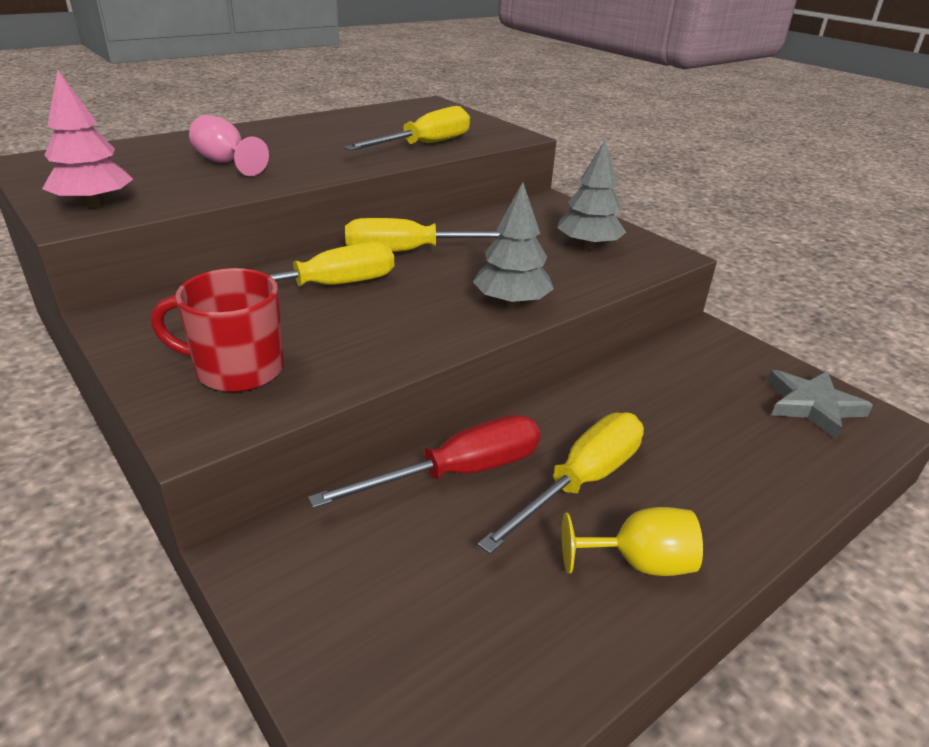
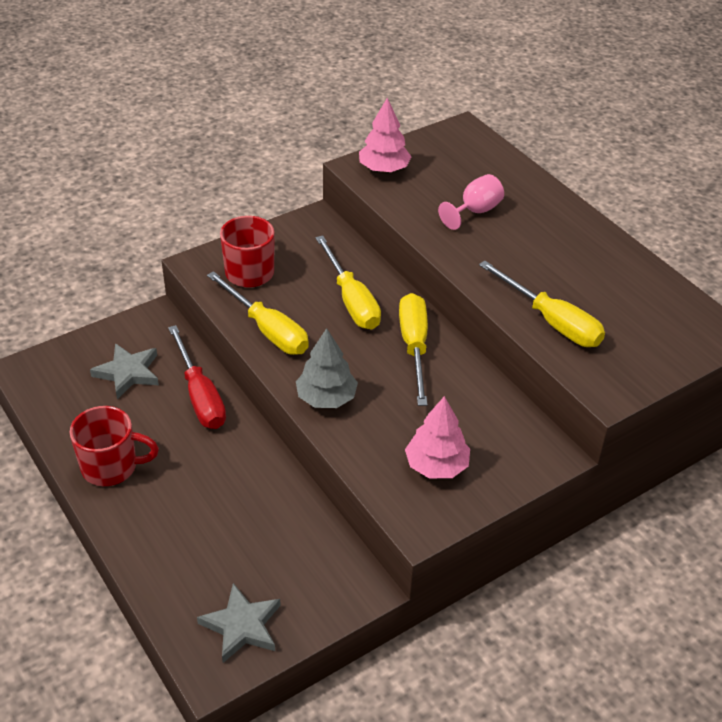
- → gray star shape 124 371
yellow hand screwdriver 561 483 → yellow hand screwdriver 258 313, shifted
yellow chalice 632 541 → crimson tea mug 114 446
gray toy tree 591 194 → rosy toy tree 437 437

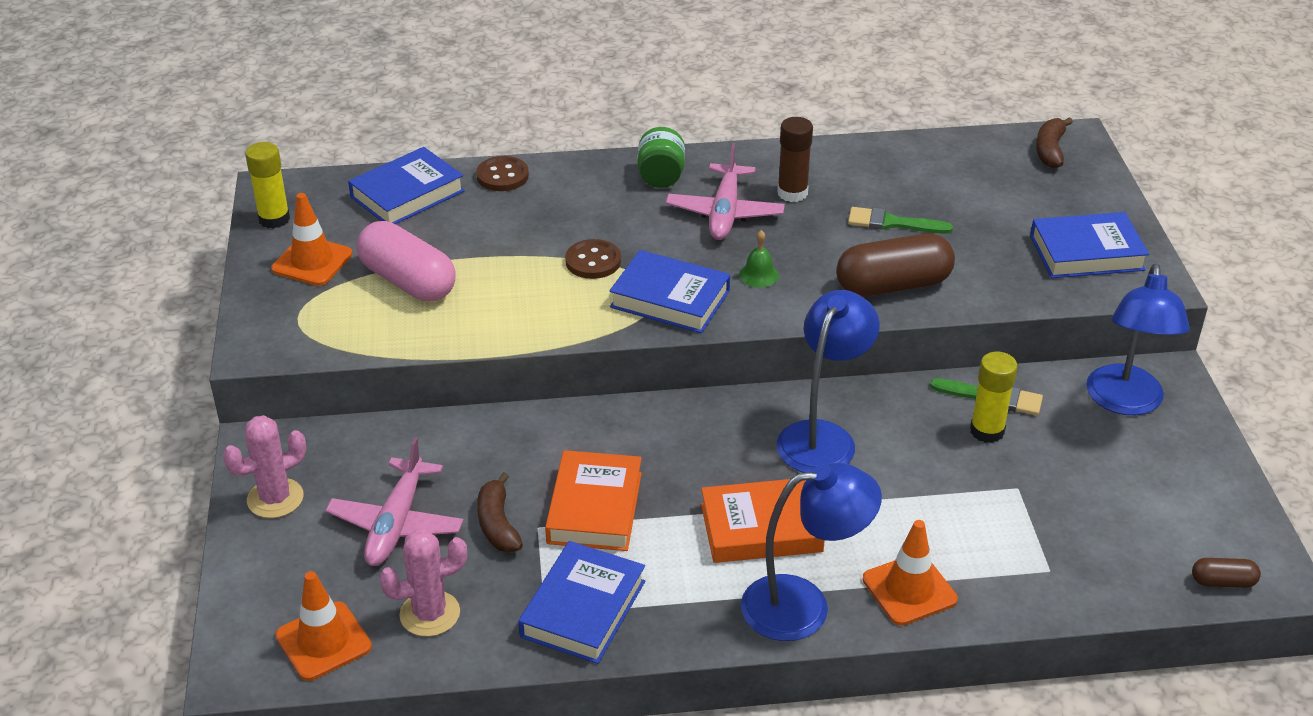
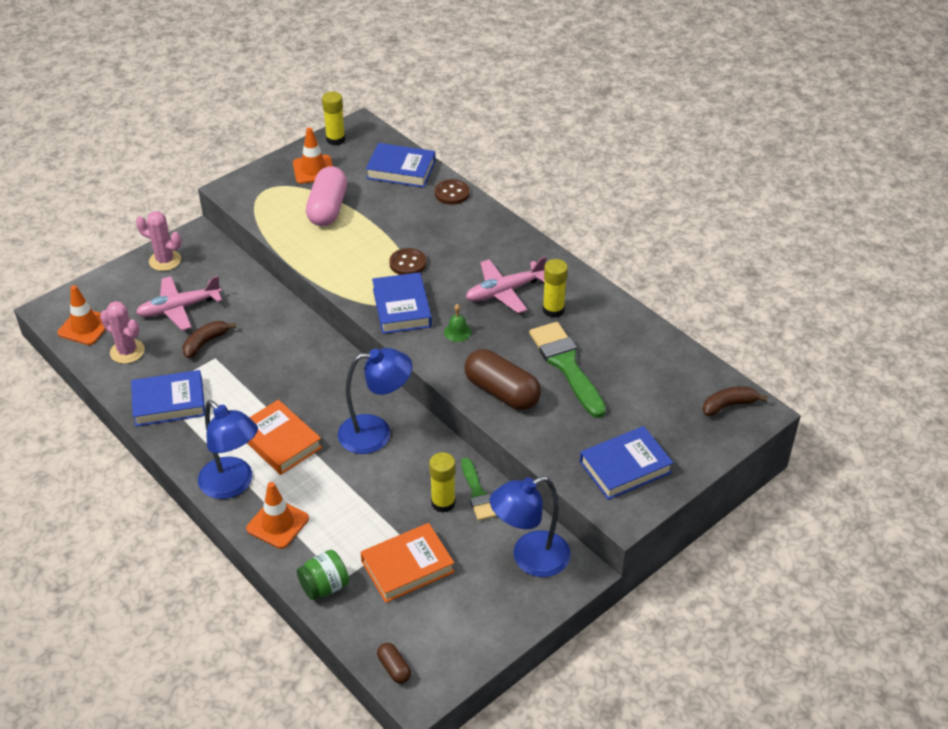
orange hardcover 593 500 → orange hardcover 408 563, shifted
green jar 661 157 → green jar 323 575, shifted
russet glue 795 159 → yellow glue 555 288
blue hardcover 1089 245 → blue hardcover 626 463, 75 degrees counterclockwise
green paintbrush 900 220 → green paintbrush 567 370, x1.72

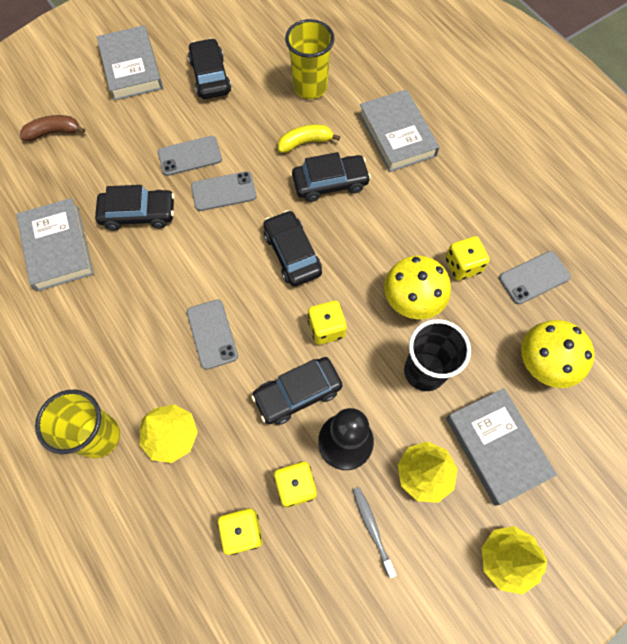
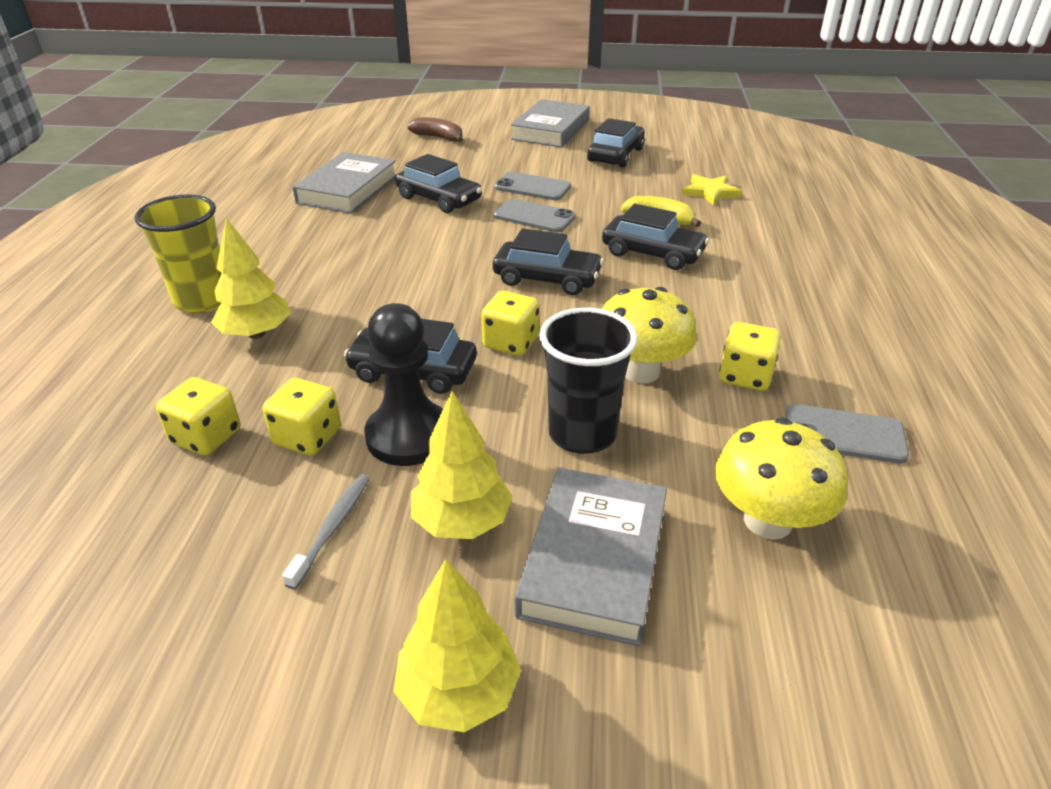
gray phone 212 334 → -
gray hardcover 399 130 → -
yellow tumbler 310 59 → yellow star shape 712 189
jet-black car 292 248 → jet-black car 548 261, 90 degrees clockwise

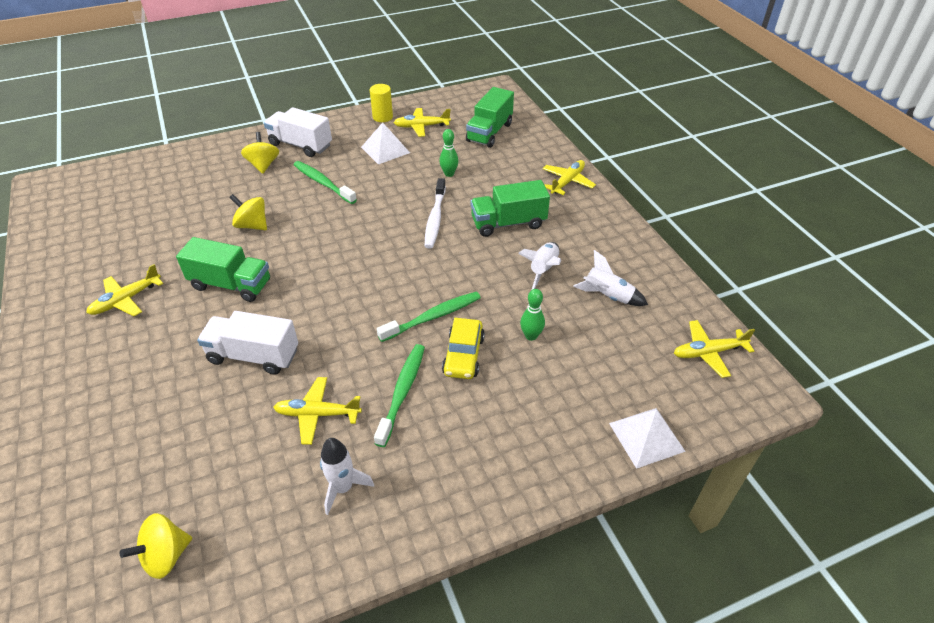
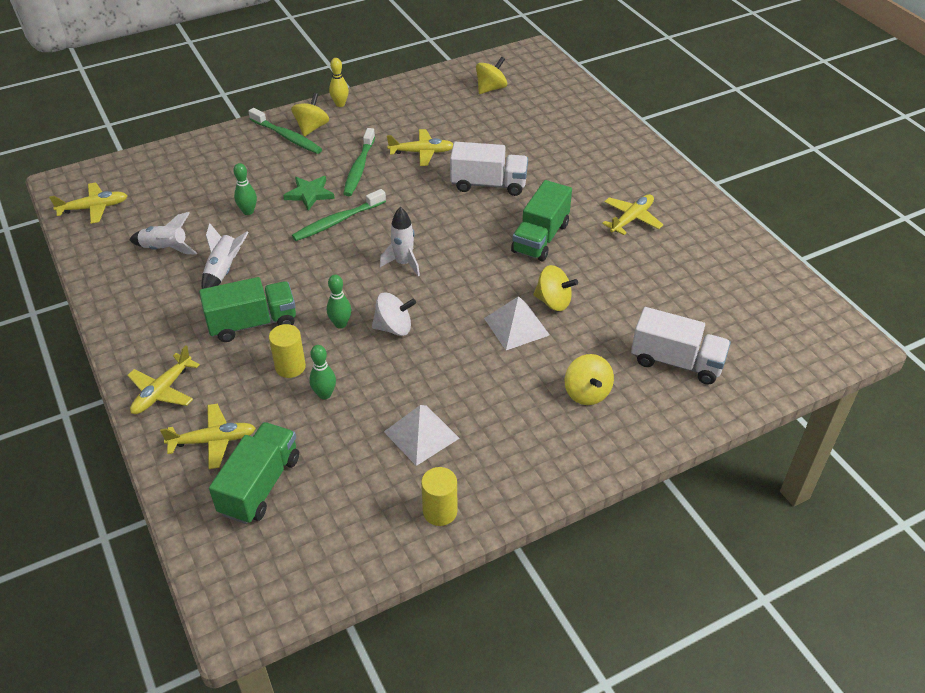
- → yellow cylinder 287 351
- → yellow spinning top 310 115
- → yellow bowling pin 339 82
- → snow-white spinning top 394 314
snow-white lorry 298 132 → snow-white lorry 681 346, shifted
green toothbrush 325 182 → green toothbrush 285 131, shifted
snow-white spaceship 347 476 → snow-white spaceship 400 241, shifted
yellow plane 422 122 → yellow plane 208 436, shifted
snow-white solid pyramid 647 438 → snow-white solid pyramid 517 323, shifted
snow-white toothbrush 435 213 → green bowling pin 339 302
yellow car 463 348 → green star shape 309 193
green lorry 223 269 → green lorry 541 220, 75 degrees counterclockwise

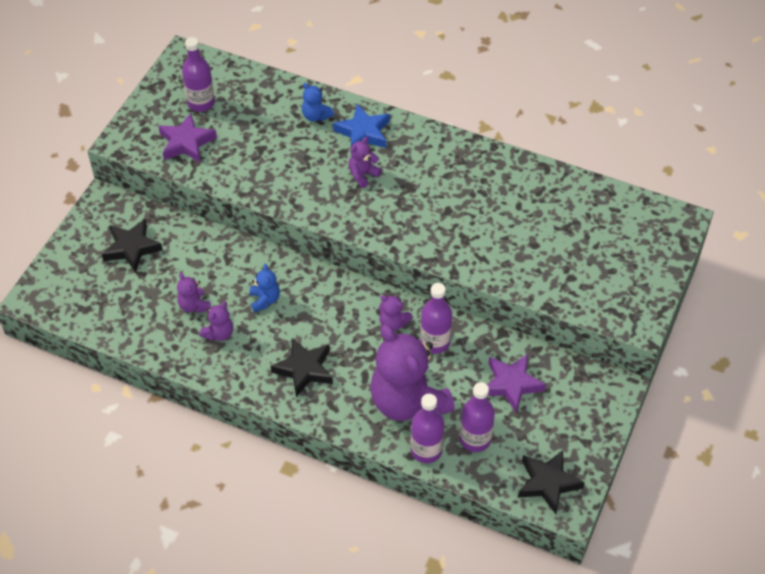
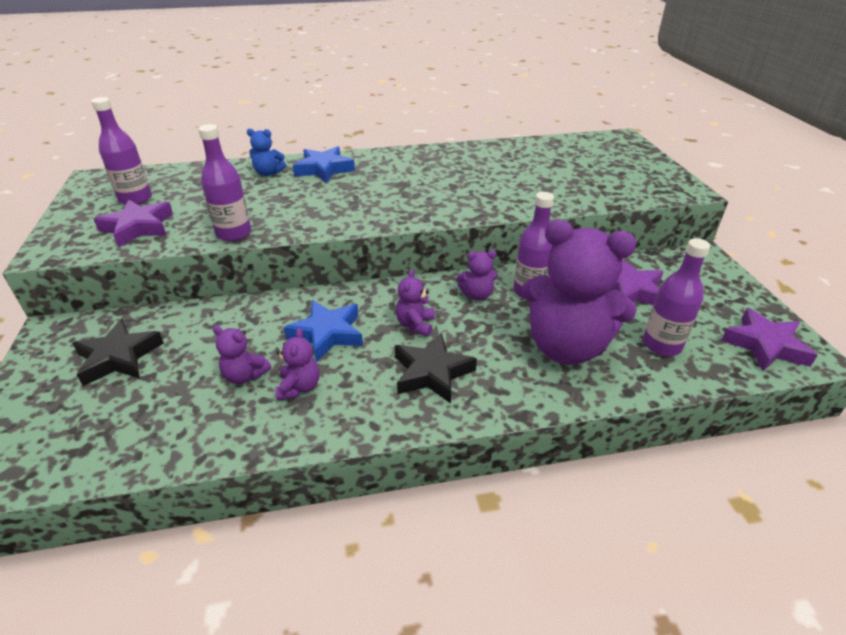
purple teddy 365 162 → purple teddy 415 302, shifted
purple flask 427 428 → purple flask 224 182, shifted
blue teddy 265 288 → blue star shape 323 331
jet-black star shape 551 482 → purple star shape 769 339

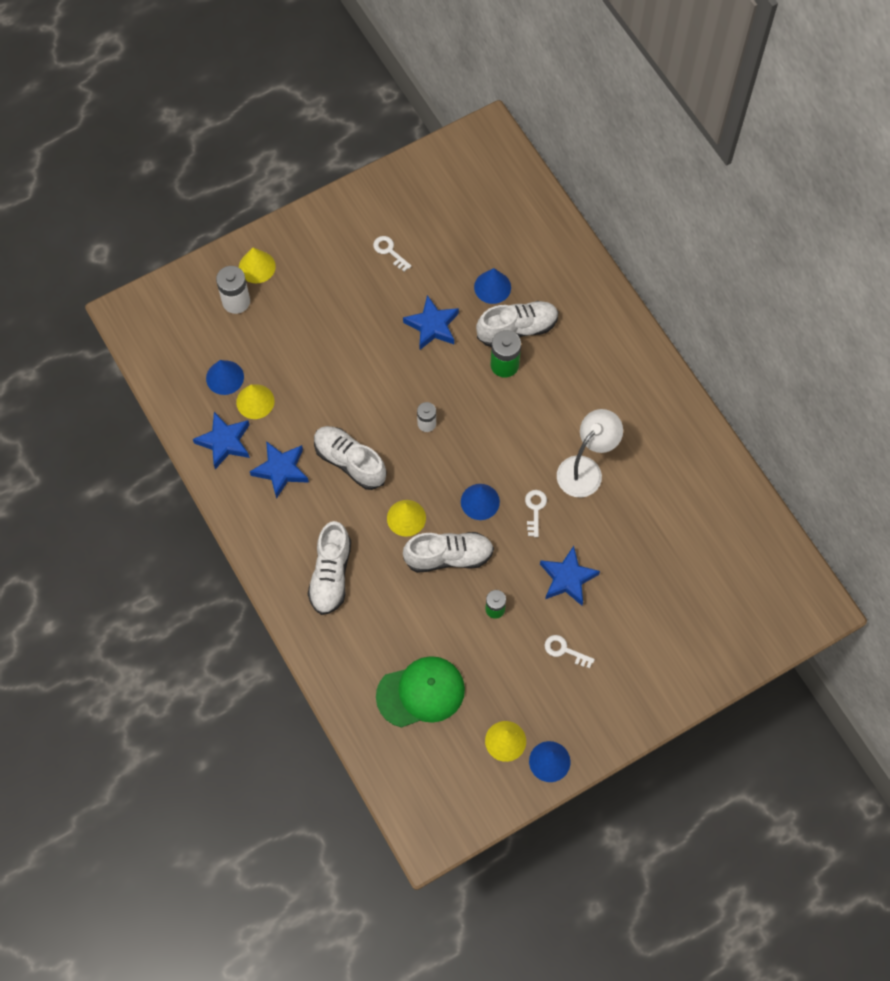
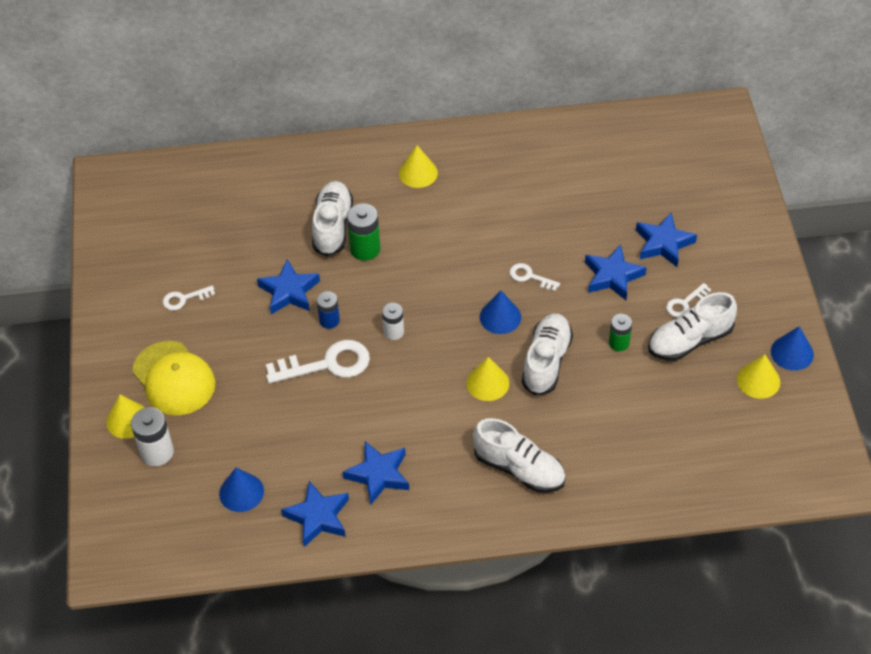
green peaked cap 420 692 → -
blue solid cone 492 286 → -
snow-white desk lamp 590 453 → -
- → yellow peaked cap 174 378
- → snow-white key 318 362
- → blue battery 328 310
- → blue star shape 666 240
yellow solid cone 255 401 → yellow solid cone 418 166, shifted
snow-white lace-up shoe 350 458 → snow-white lace-up shoe 692 326, shifted

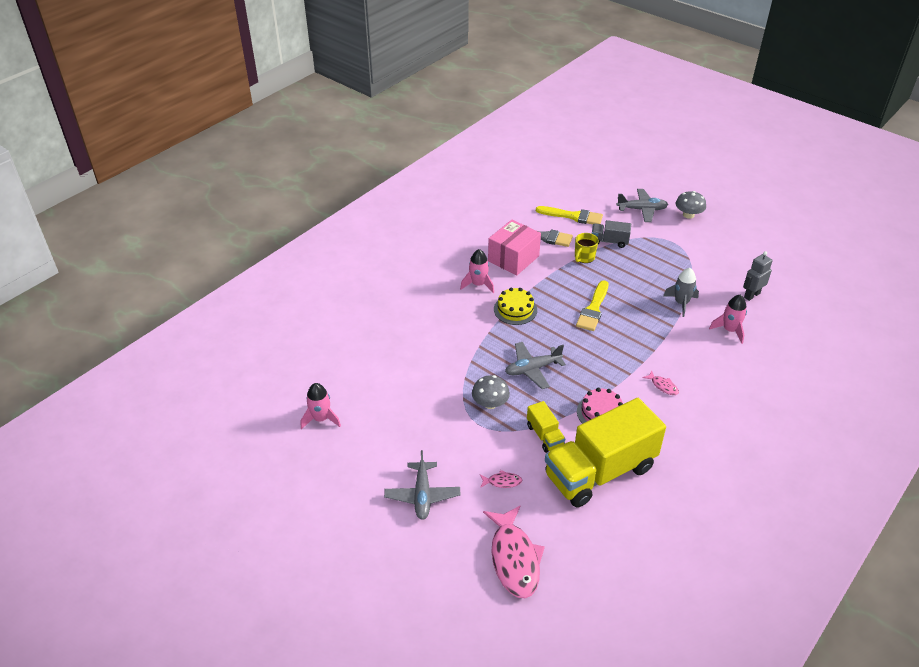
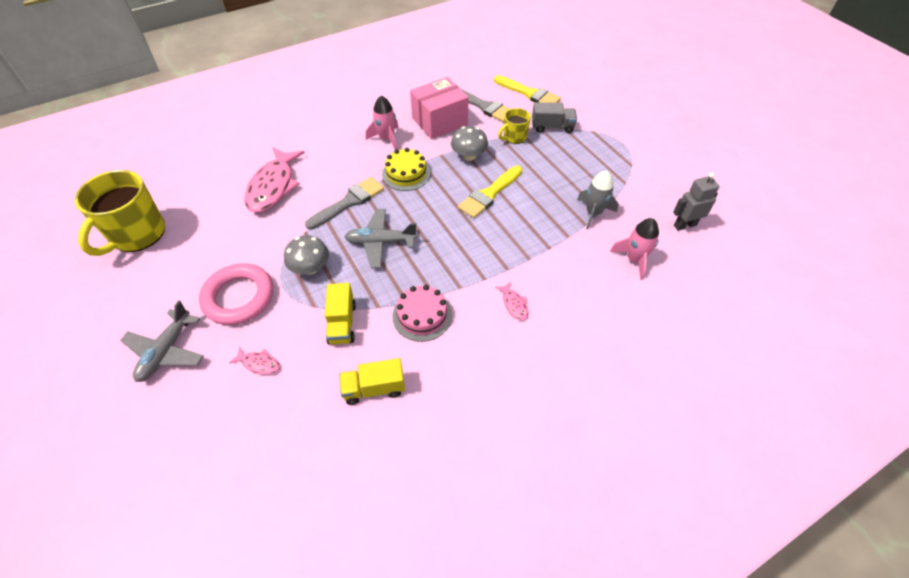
gray plane 642 205 → -
- → rosy torus 236 294
- → gray paintbrush 344 203
rosy fish figure 514 551 → rosy fish figure 274 180, shifted
gray mushroom 691 205 → gray mushroom 469 143, shifted
rosy spaceship 321 406 → yellow tea mug 120 213
gray lorry 611 234 → gray lorry 554 117, 150 degrees clockwise
yellow lorry 605 453 → yellow lorry 372 381, x0.43

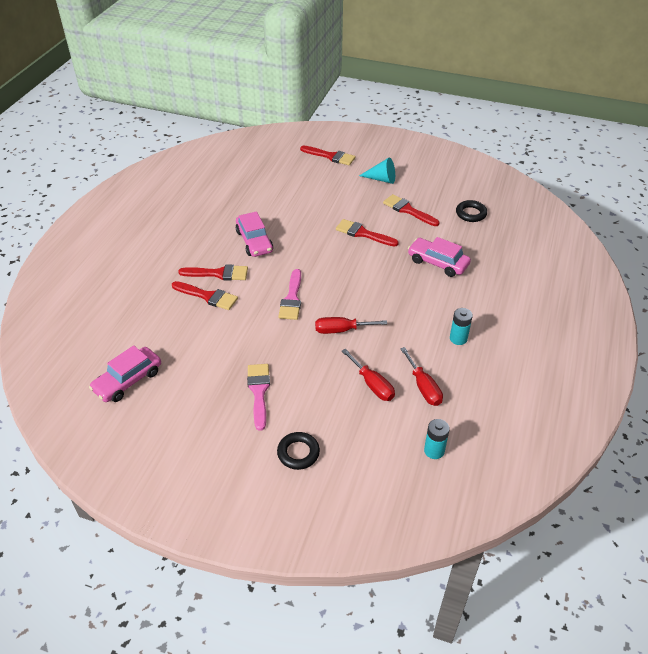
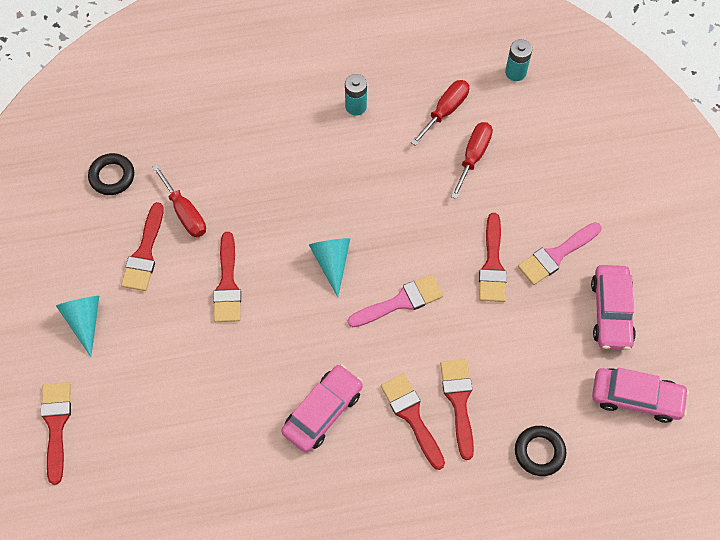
- → turquoise solid cone 329 267
- → crimson paintbrush 493 257
jet-black torus 298 451 → jet-black torus 540 451, shifted
crimson hand screwdriver 351 325 → crimson hand screwdriver 179 200, shifted
rosy car 439 257 → rosy car 613 307, shifted

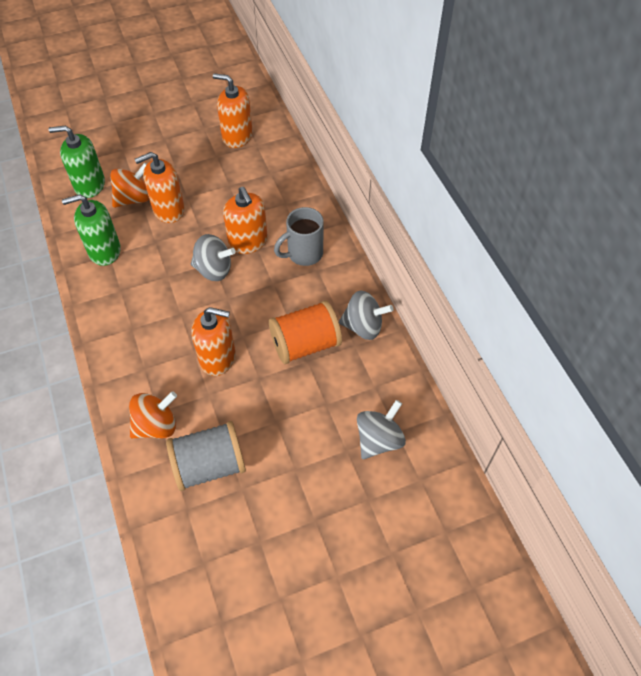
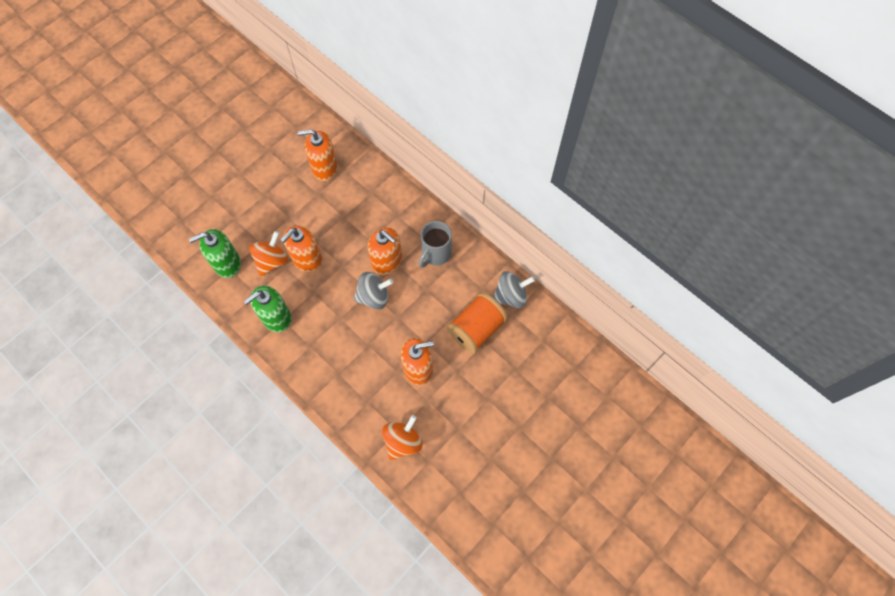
gray spool 206 456 → -
gray spinning top 381 429 → -

